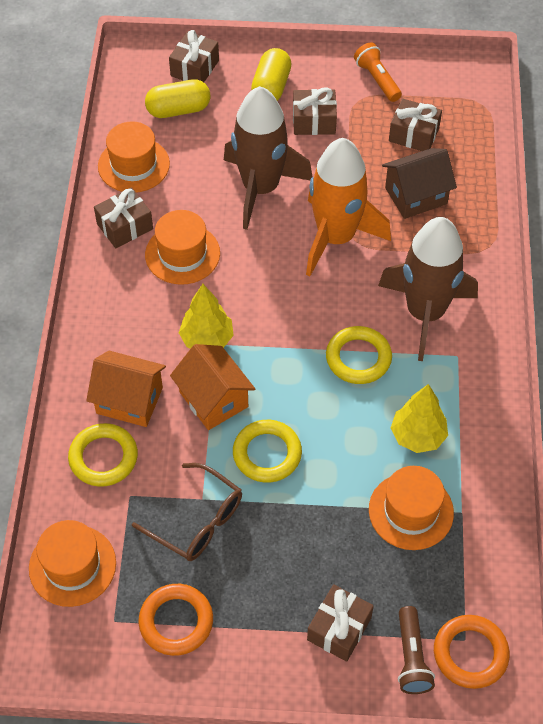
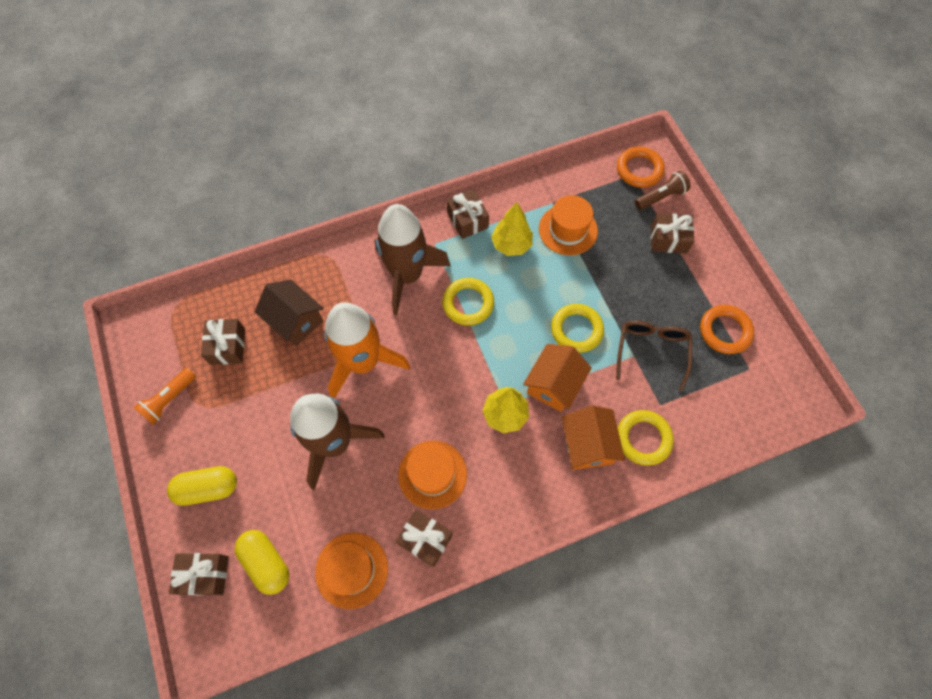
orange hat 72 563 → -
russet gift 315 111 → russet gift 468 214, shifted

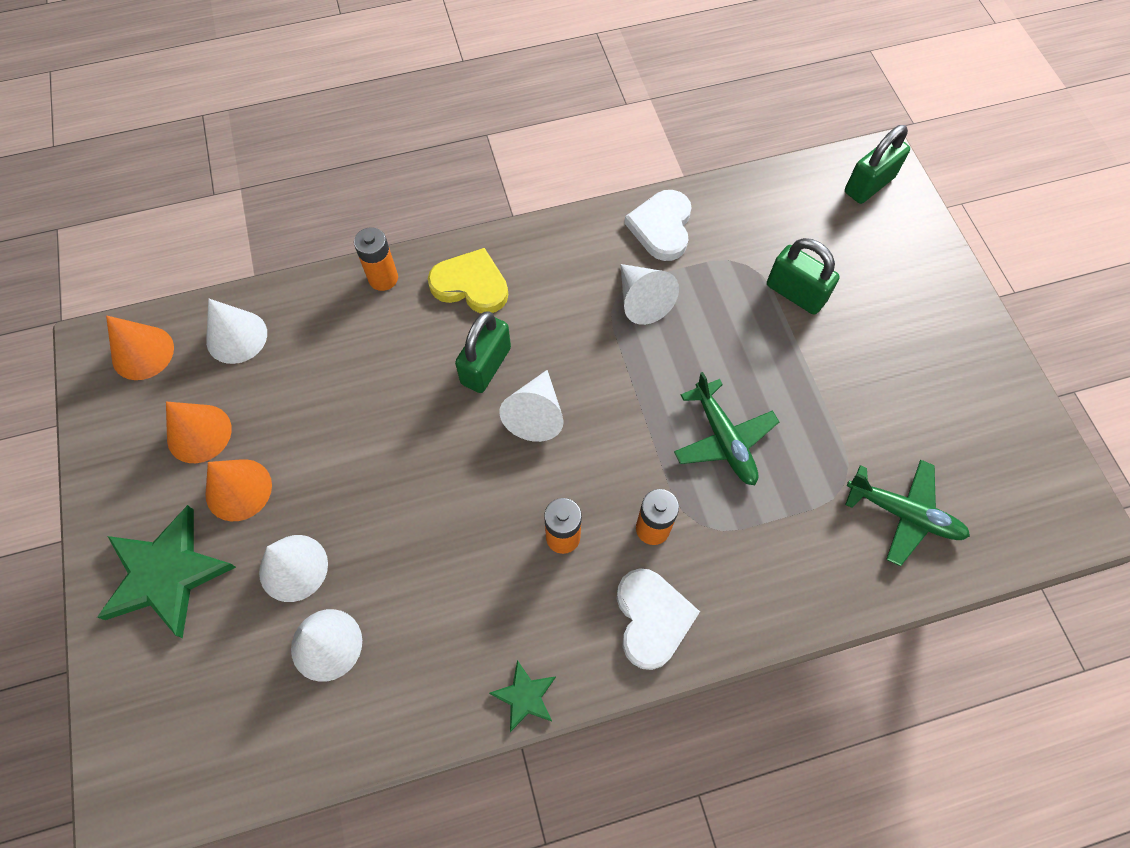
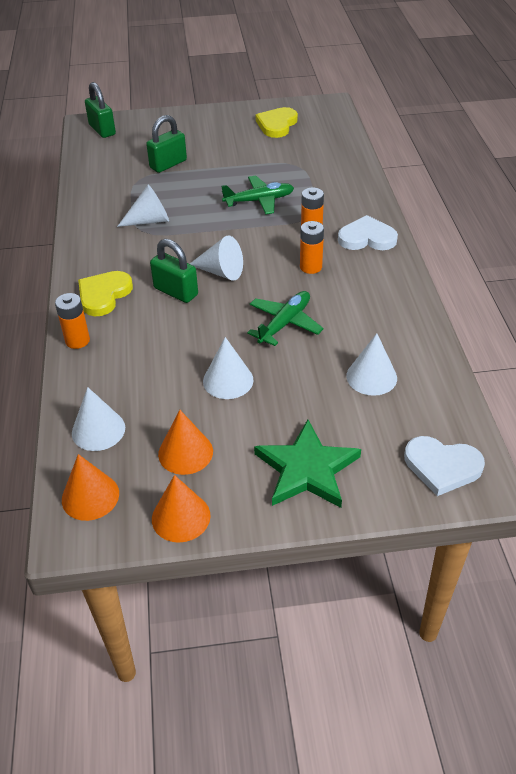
green star shape 522 696 → -
- → yellow love heart 277 122
orange solid cone 239 490 → orange solid cone 181 509, shifted
snow-white solid cone 293 568 → snow-white solid cone 228 368, shifted
snow-white love heart 657 225 → snow-white love heart 444 466, shifted
green plane 907 513 → green plane 285 318, shifted

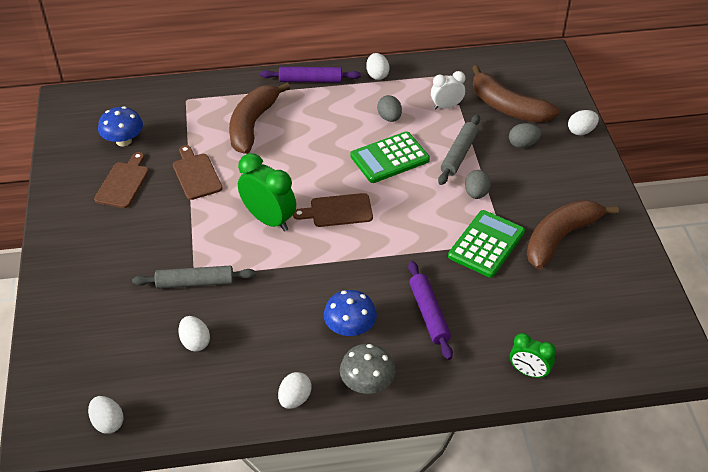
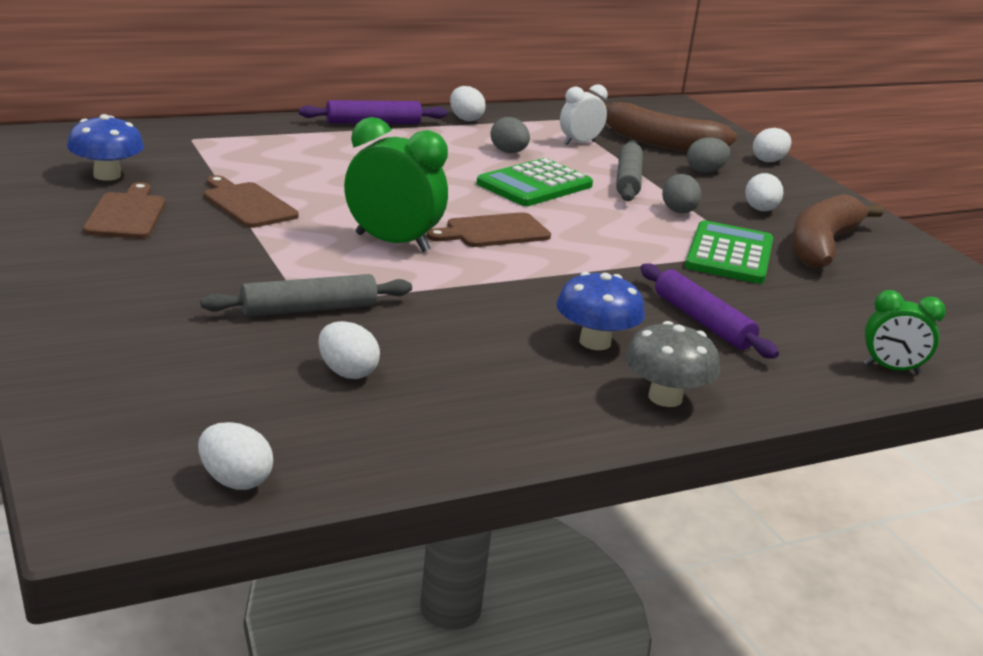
russet banana fruit 259 118 → -
snow-white egg shape 294 390 → snow-white egg shape 764 192, shifted

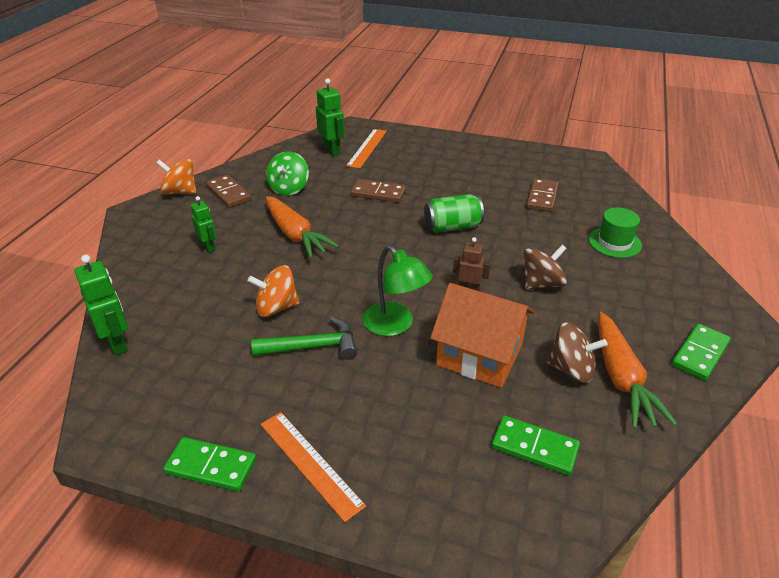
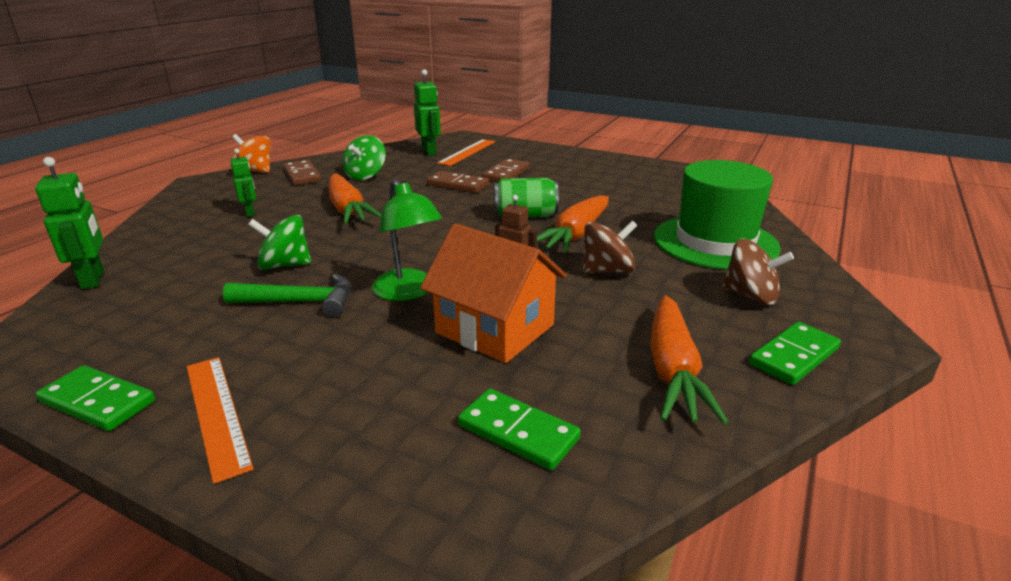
- → orange toy carrot 573 224
russet domino tile 542 195 → russet domino tile 506 171, shifted
russet spinning top 577 352 → russet spinning top 757 272, shifted
orange spinning top 274 291 → green spinning top 279 242
green hat 615 232 → green hat 717 215, x1.90

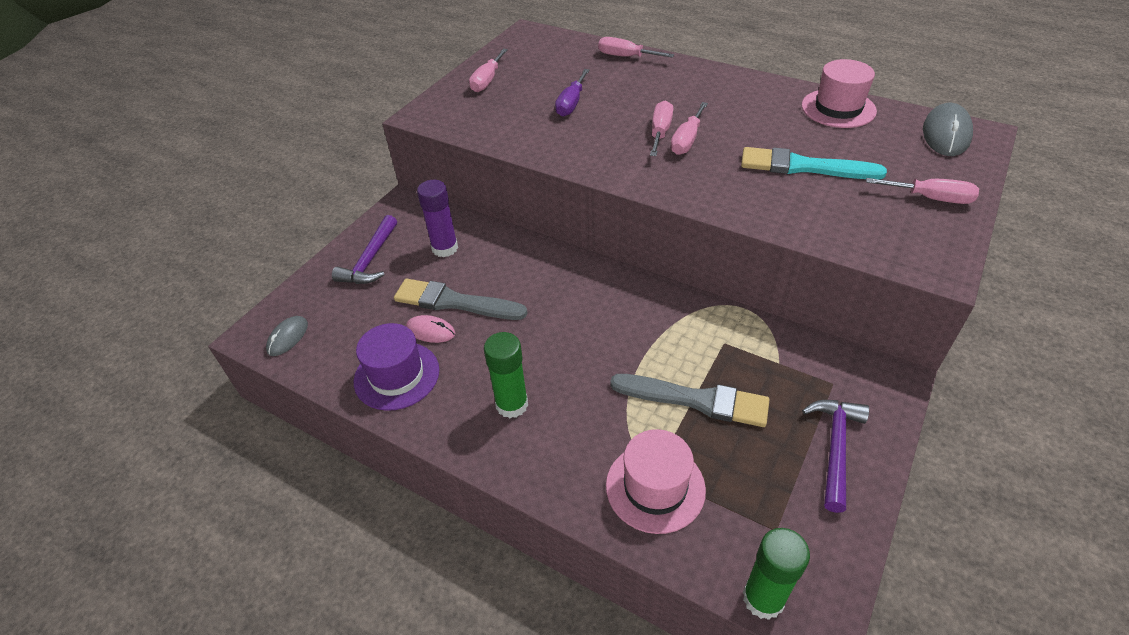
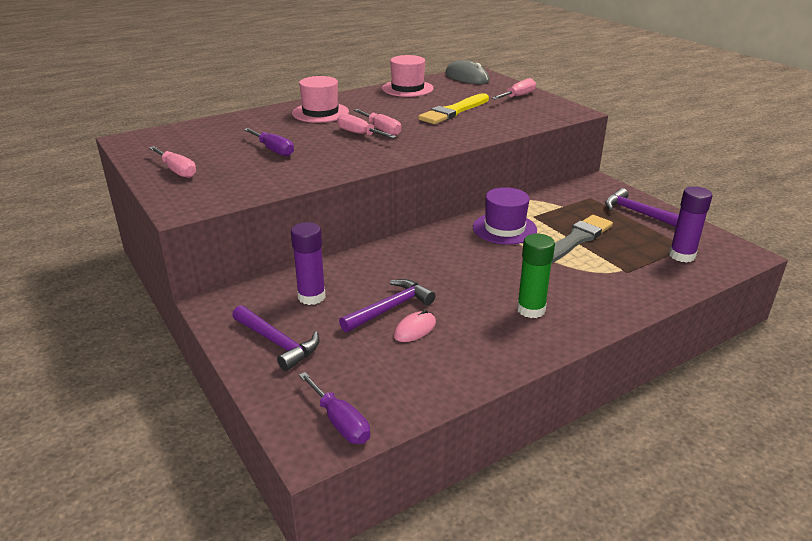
rosy hand screwdriver 636 47 → -
green glue 776 574 → -
- → purple glue 690 224
purple hat 396 367 → purple hat 505 216, shifted
rosy hat 656 481 → rosy hat 320 99, shifted
gray computer mouse 287 336 → purple hand screwdriver 334 408
gray paintbrush 460 299 → purple carpenter's hammer 387 305
turquoise paintbrush 814 163 → yellow paintbrush 453 108

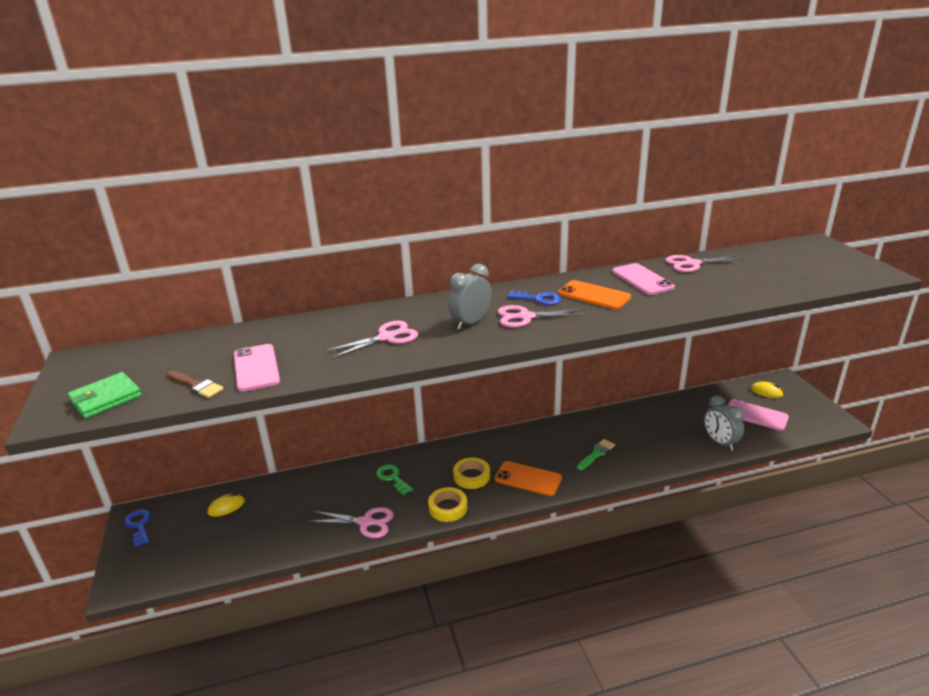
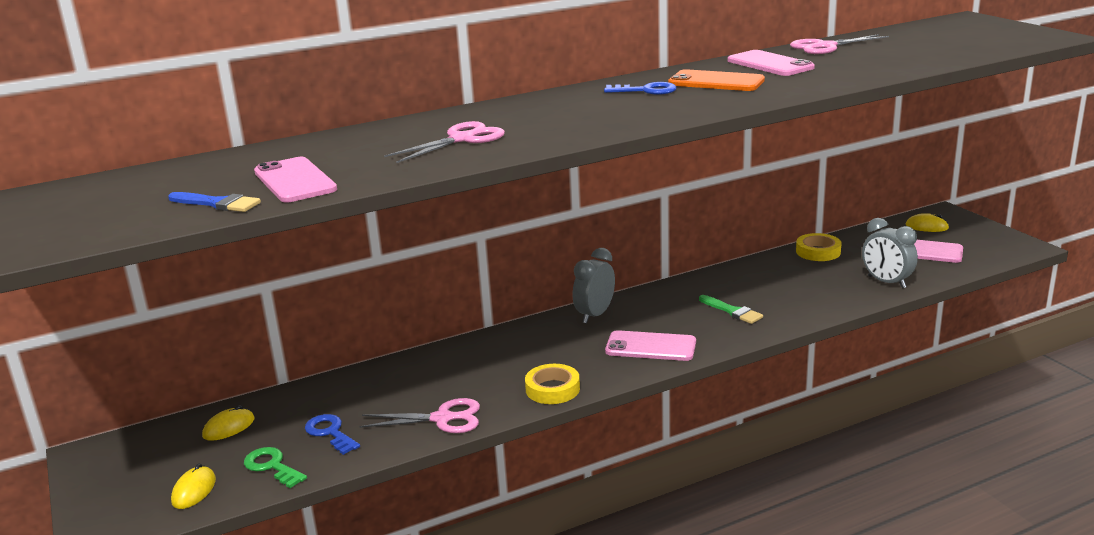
green card wallet 105 395 → -
rosy shears 542 316 → -
- → yellow computer mouse 193 486
blue key 137 528 → blue key 332 434, shifted
green key 394 479 → green key 275 467, shifted
gray alarm clock 470 296 → gray alarm clock 594 286, shifted
yellow sticky tape 471 473 → yellow sticky tape 819 247, shifted
russet paintbrush 195 384 → blue paintbrush 214 202
orange phone 528 478 → rosy phone 650 345
green paintbrush 596 454 → green paintbrush 731 309, 105 degrees clockwise

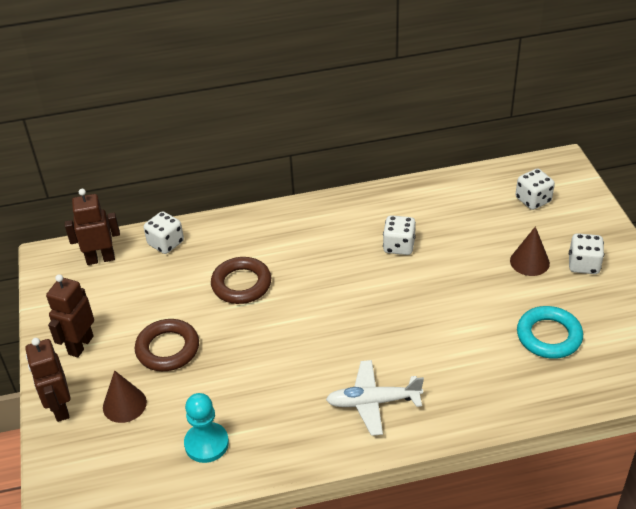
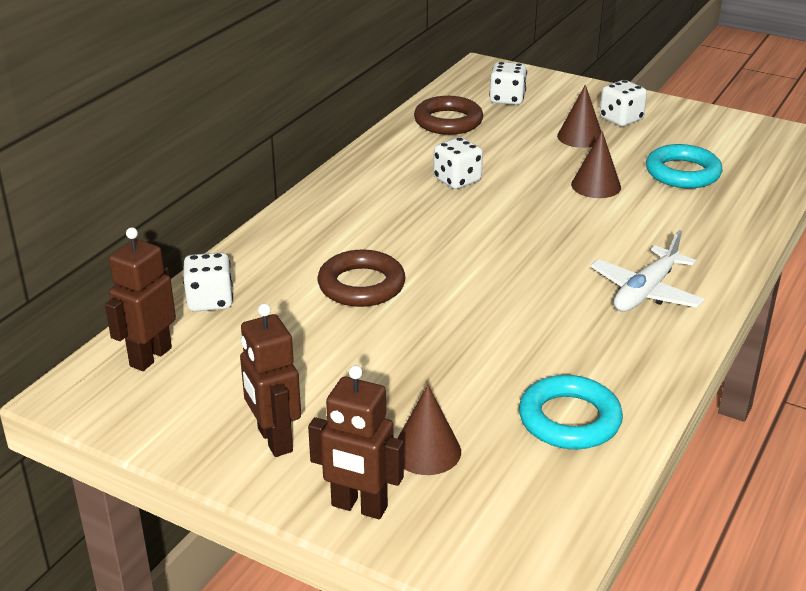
- → russet solid cone 596 164
russet torus 167 345 → russet torus 448 115, shifted
turquoise chess pawn 206 428 → turquoise torus 571 412

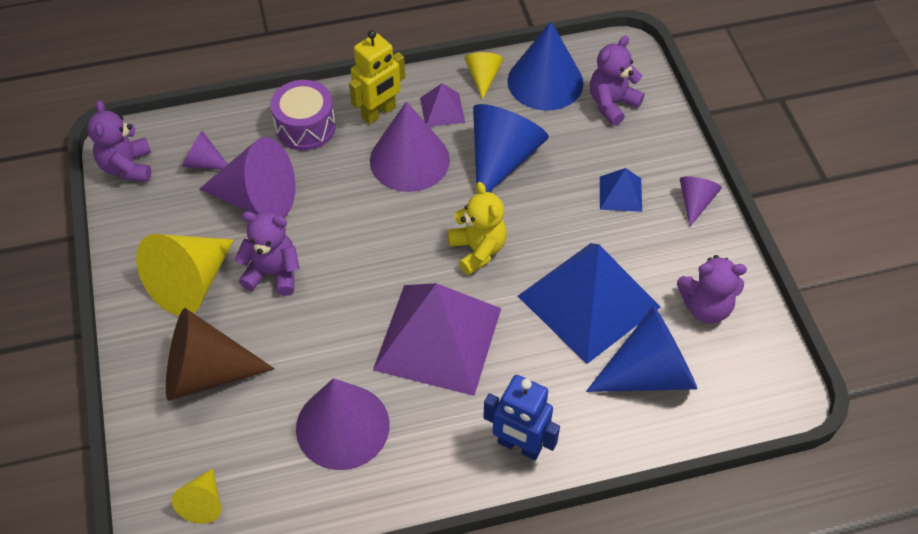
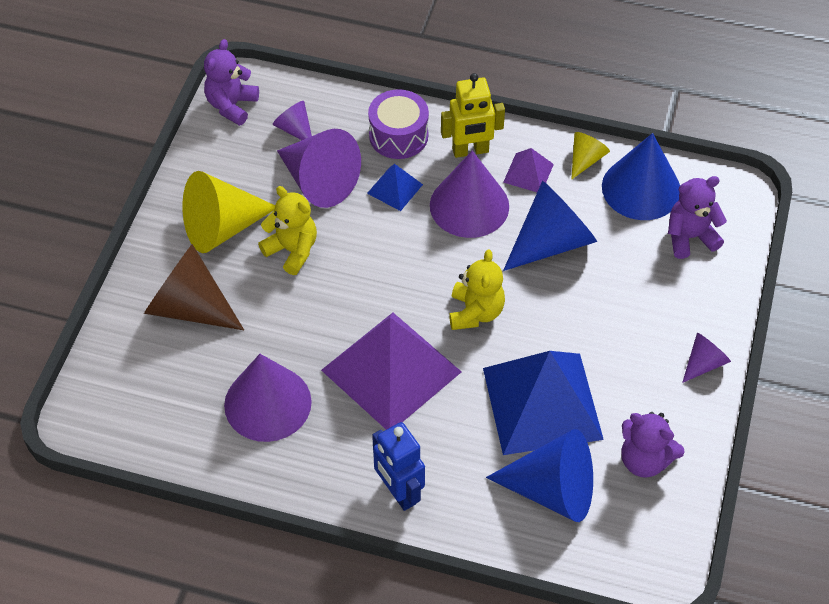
yellow solid cone 196 496 → -
blue solid pyramid 621 190 → blue solid pyramid 395 187, shifted
purple teddy 267 254 → yellow teddy 287 230

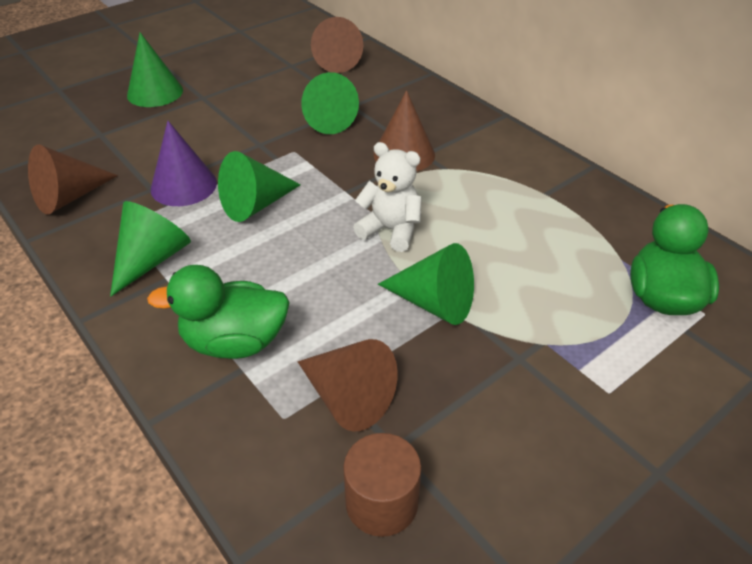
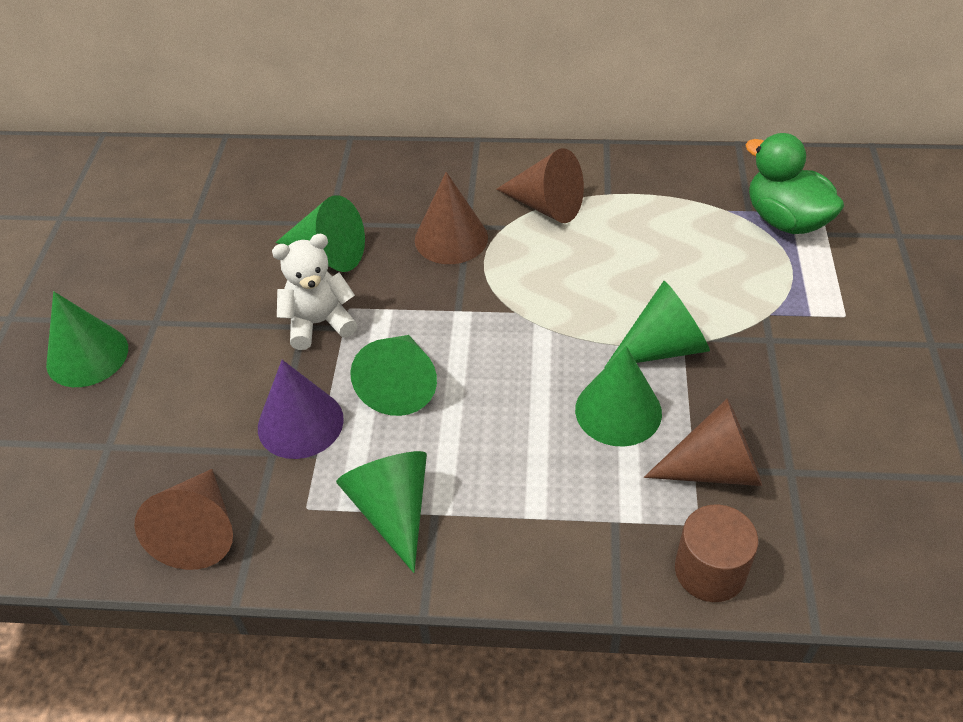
green duck 218 312 → -
- → green solid cone 618 396
russet solid cone 337 45 → russet solid cone 540 185, shifted
russet cylinder 382 485 → russet cylinder 717 553, shifted
snow-white teddy 387 197 → snow-white teddy 315 292, shifted

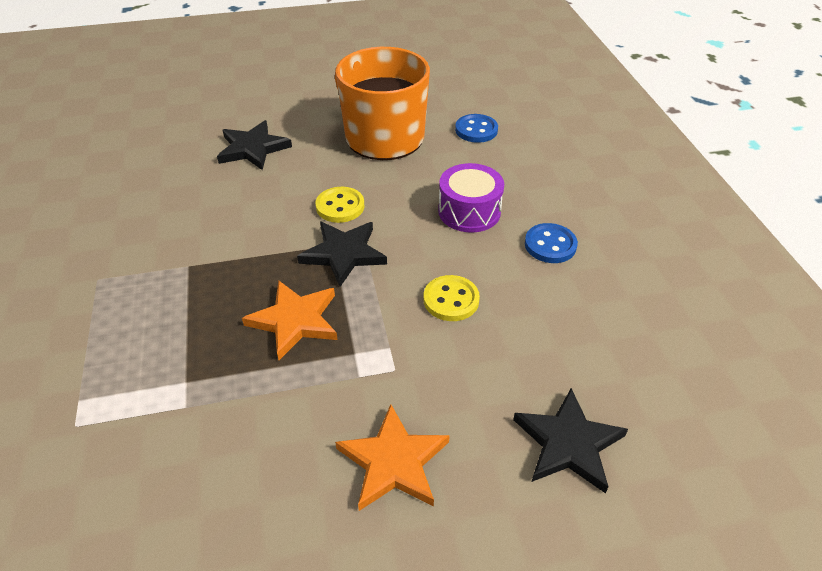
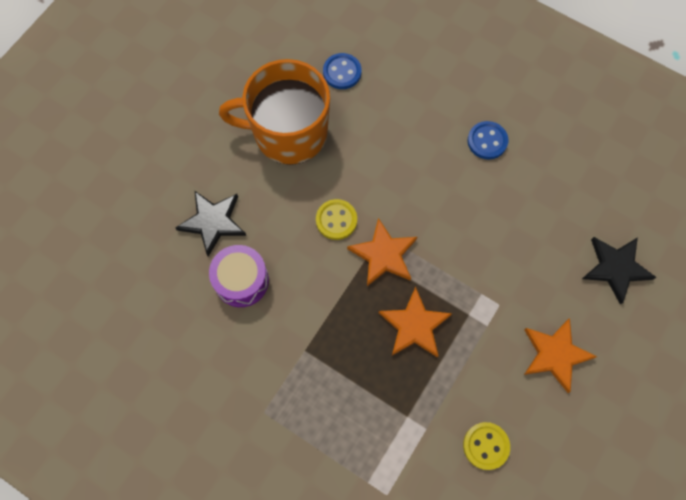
yellow shirt button 451 298 → yellow shirt button 486 446, shifted
purple toy drum 471 197 → purple toy drum 239 276, shifted
jet-black star shape 342 254 → orange star shape 382 252

